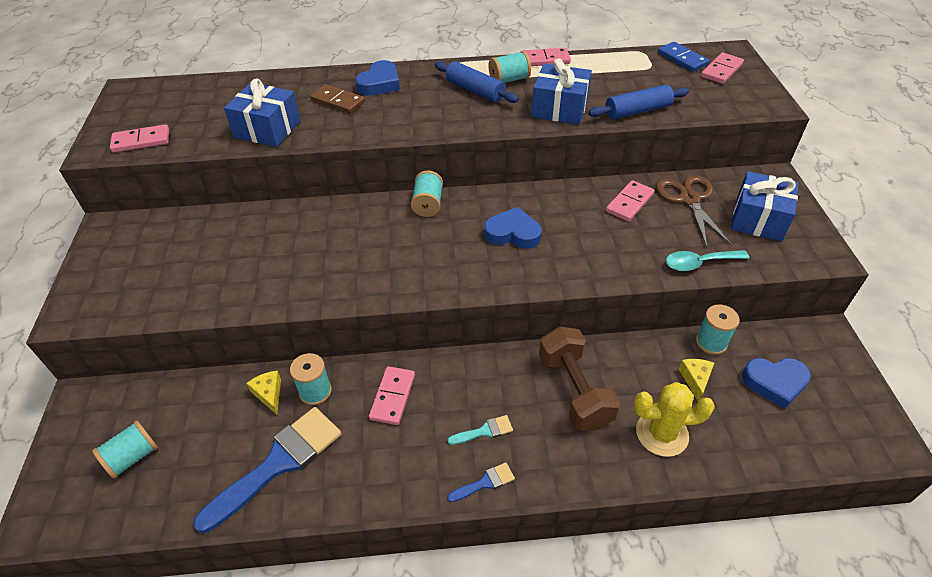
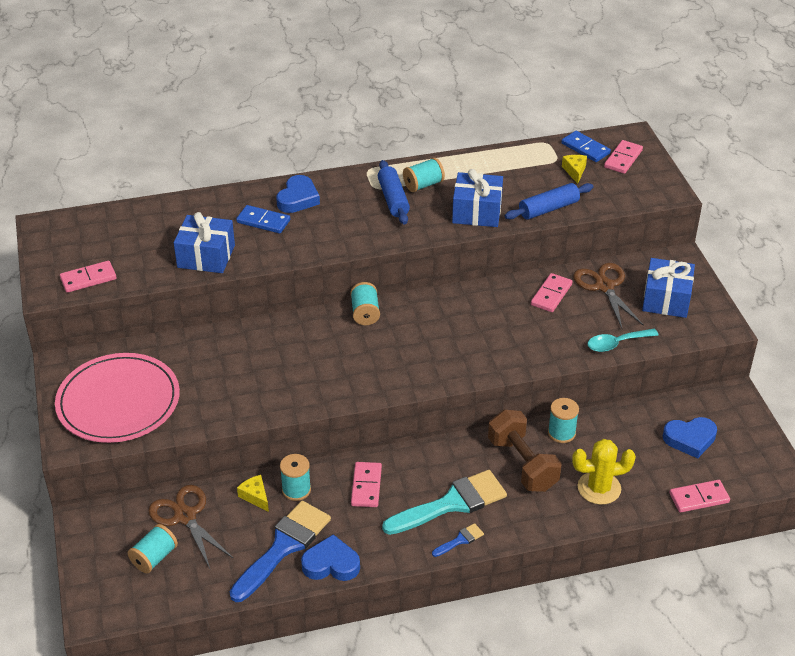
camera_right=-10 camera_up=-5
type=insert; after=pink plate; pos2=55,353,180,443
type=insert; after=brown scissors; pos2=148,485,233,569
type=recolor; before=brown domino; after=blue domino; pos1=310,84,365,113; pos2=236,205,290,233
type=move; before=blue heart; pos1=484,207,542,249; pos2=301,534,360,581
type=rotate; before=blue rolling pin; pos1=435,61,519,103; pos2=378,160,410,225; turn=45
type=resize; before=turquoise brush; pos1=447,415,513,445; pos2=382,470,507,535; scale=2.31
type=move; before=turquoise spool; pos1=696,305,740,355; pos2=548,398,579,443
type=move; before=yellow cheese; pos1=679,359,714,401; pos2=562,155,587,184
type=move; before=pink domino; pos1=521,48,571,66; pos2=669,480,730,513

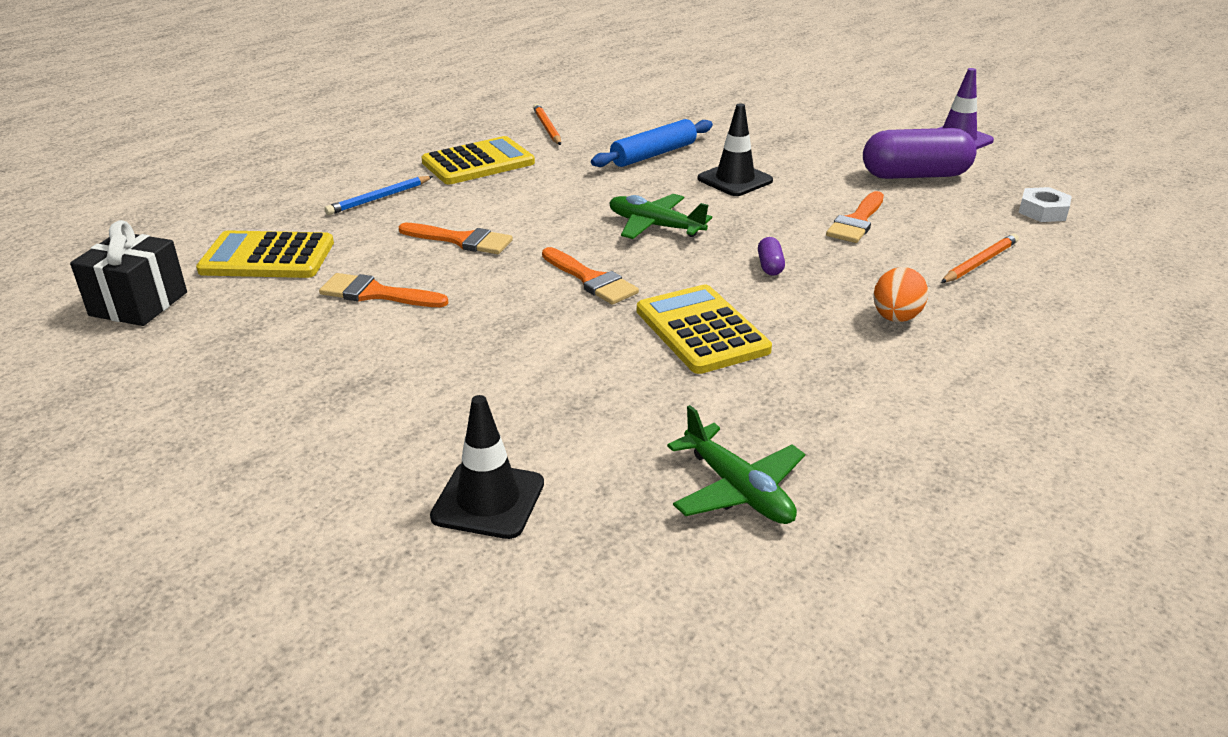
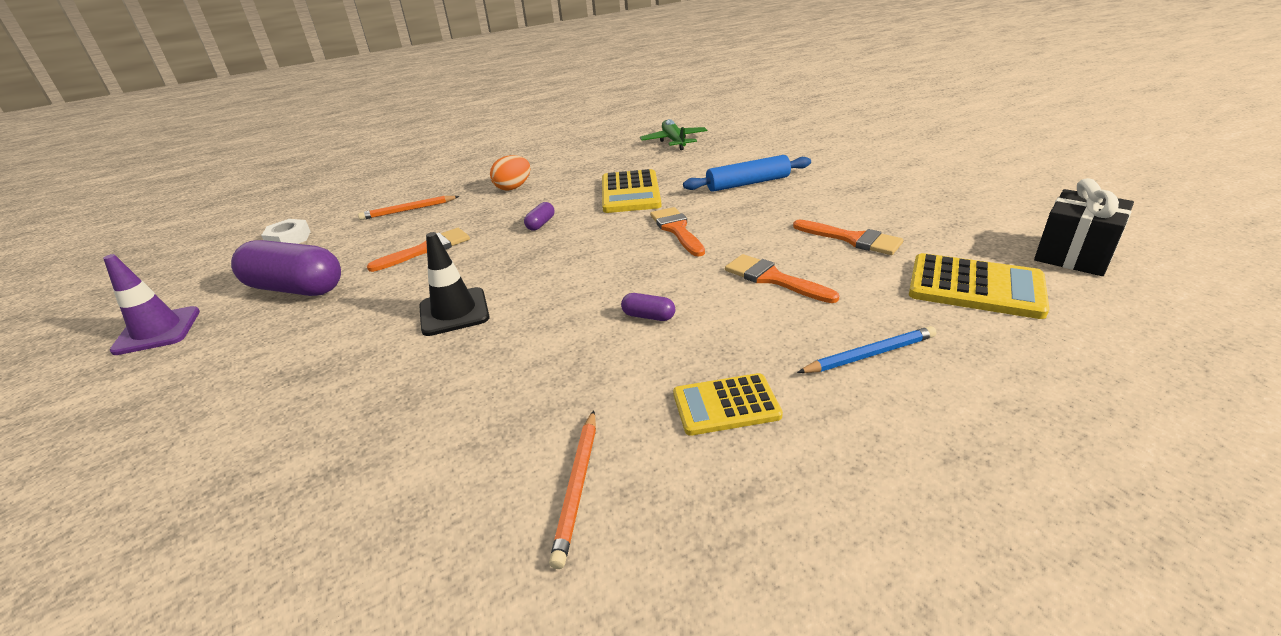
camera_right=-155 camera_up=0
type=insert; after=purple capsule; pos2=621,293,675,321
type=resize; before=yellow calculator; pos1=421,136,535,184; pos2=673,373,783,436; scale=0.66
type=move; before=blue rolling pin; pos1=591,119,713,167; pos2=683,155,811,192
type=delete; before=black traffic cone; pos1=430,395,544,539
type=delete; before=green plane; pos1=609,194,712,239

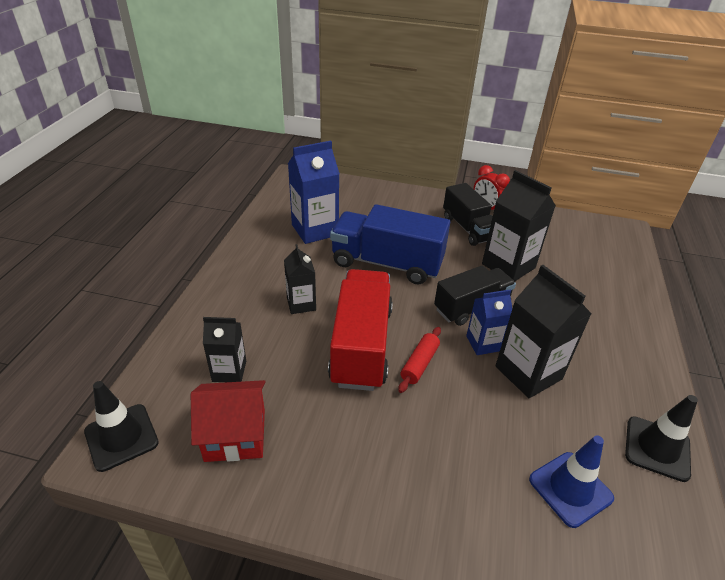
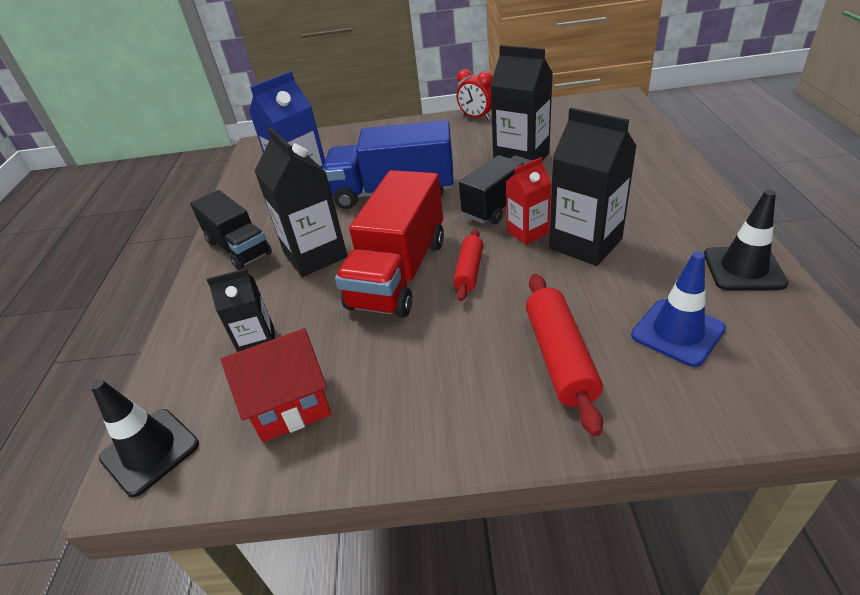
camera_right=-10 camera_up=0
type=move; before=black truck; pos1=443,183,493,246; pos2=190,190,272,270
type=resize; before=black carton; pos1=284,244,316,314; pos2=254,127,347,277; scale=1.68
type=rotate; before=red truck; pos1=328,269,393,391; pos2=335,170,444,318; turn=-150
type=recolor; before=blue carton; after=red carton; pos1=466,289,512,355; pos2=506,157,552,245
type=insert; after=red rolling pin; pos2=526,274,603,436

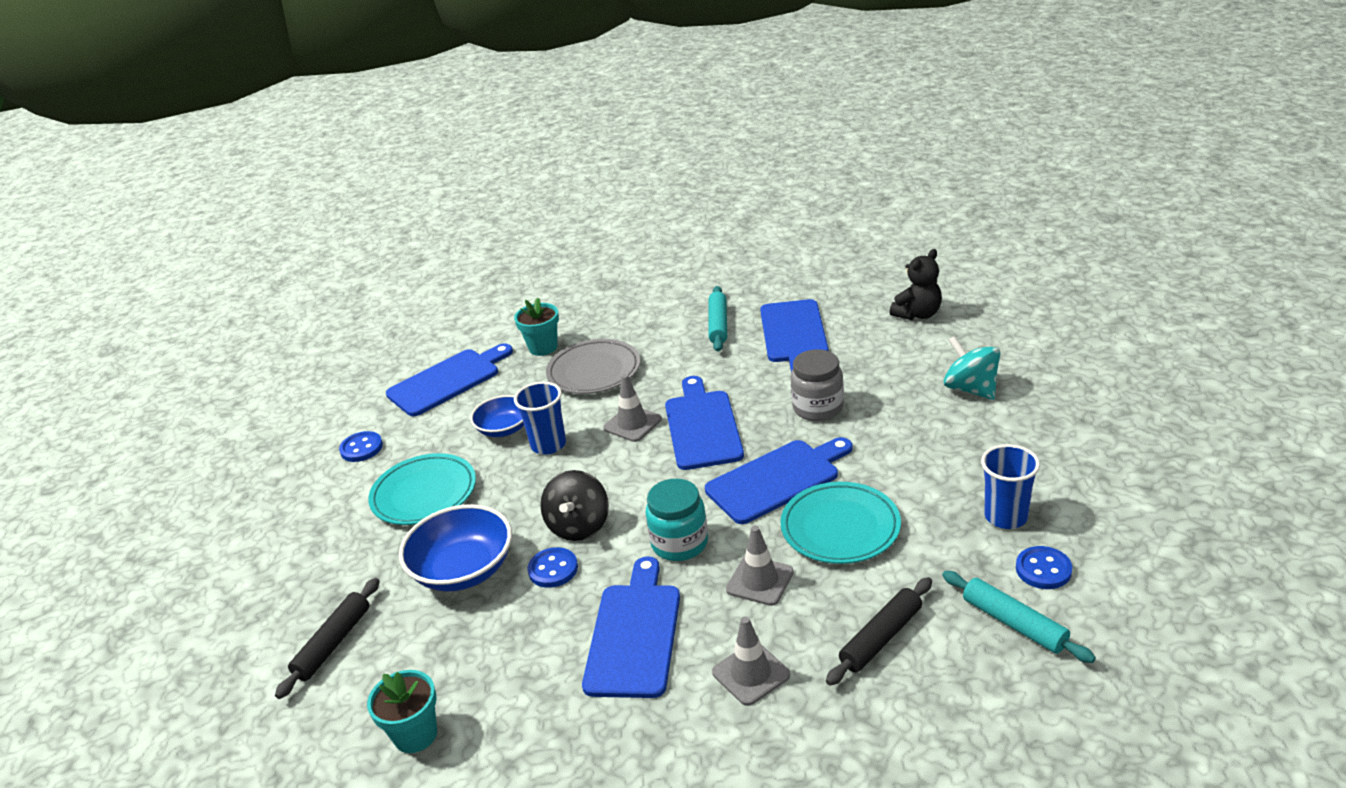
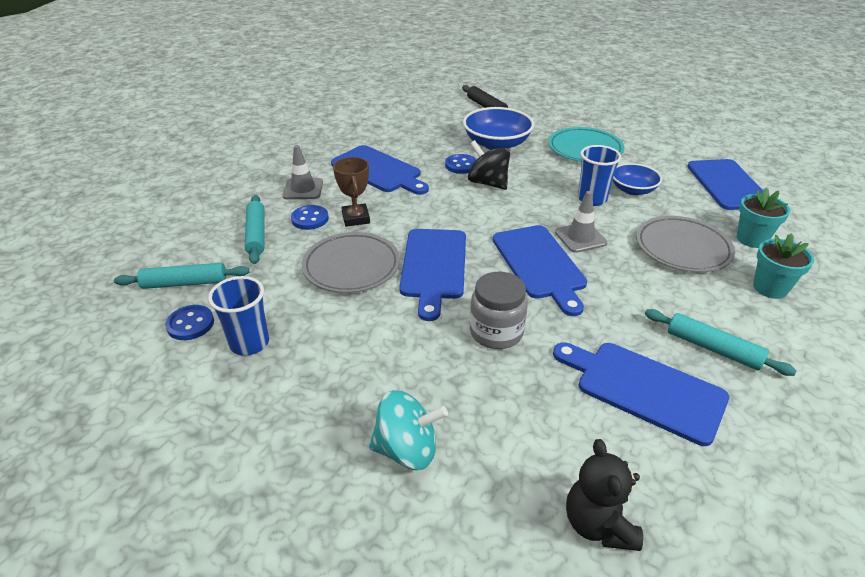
camera_right=120 camera_up=5
type=recolor; before=black rolling pin; after=turquoise rolling pin; pos1=826,577,932,686; pos2=245,195,265,264
type=move; before=blue button; pos1=339,431,383,462; pos2=291,205,329,230
type=recolor; before=turquoise plate; after=grey plate; pos1=780,482,901,564; pos2=302,232,400,293
type=replace; before=grey traffic cone; after=brown trophy; pos1=726,525,794,606; pos2=333,157,370,227
type=rotate; before=blue cutting board; pos1=665,376,744,470; pos2=493,225,587,316; turn=45
type=move; before=turquoise flower pot; pos1=367,670,437,753; pos2=753,233,814,299
type=delete; before=turquoise jar; pos1=645,479,708,561

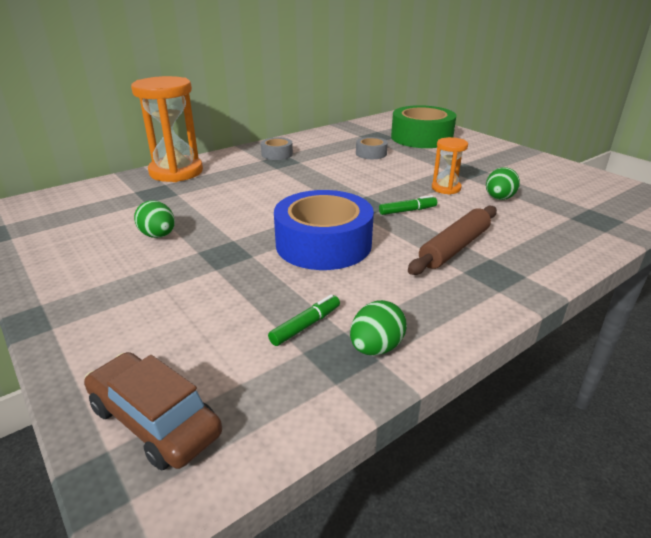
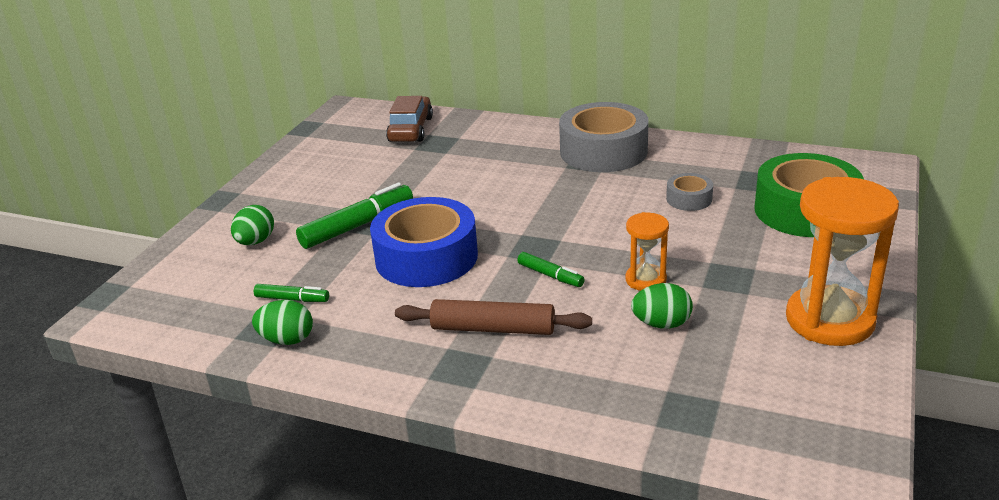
camera_right=60 camera_up=0
type=move; before=green egg; pos1=134,200,175,238; pos2=231,205,274,245
type=insert; after=green marker; pos2=296,183,413,249
type=move; before=brown car; pos1=84,352,222,470; pos2=386,96,433,142
type=resize; before=grey tape; pos1=261,137,293,160; pos2=559,102,649,172; scale=2.13
type=move; before=orange hourglass; pos1=131,76,203,182; pos2=786,177,899,346

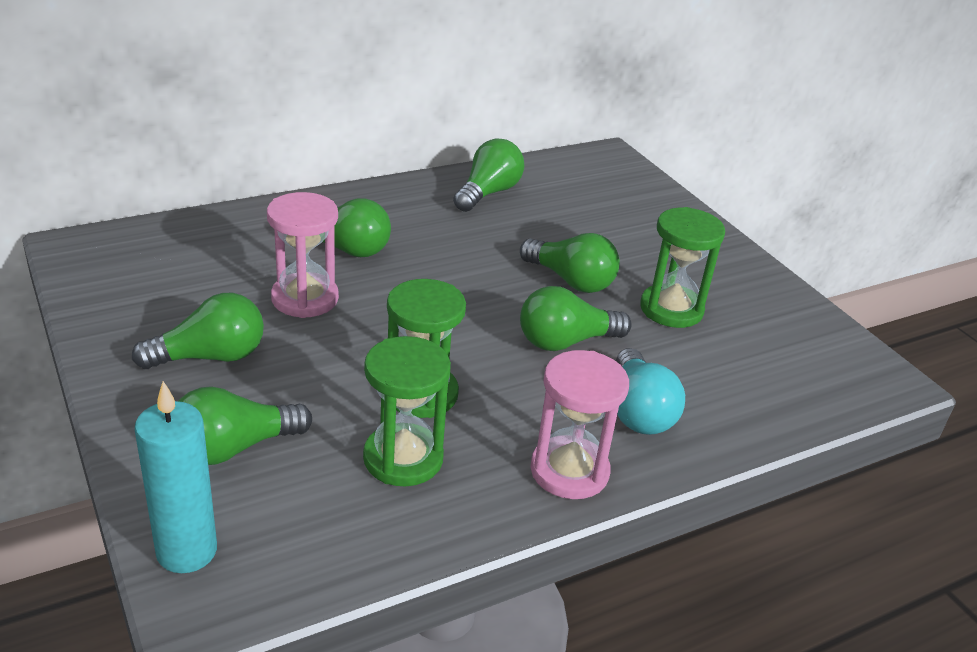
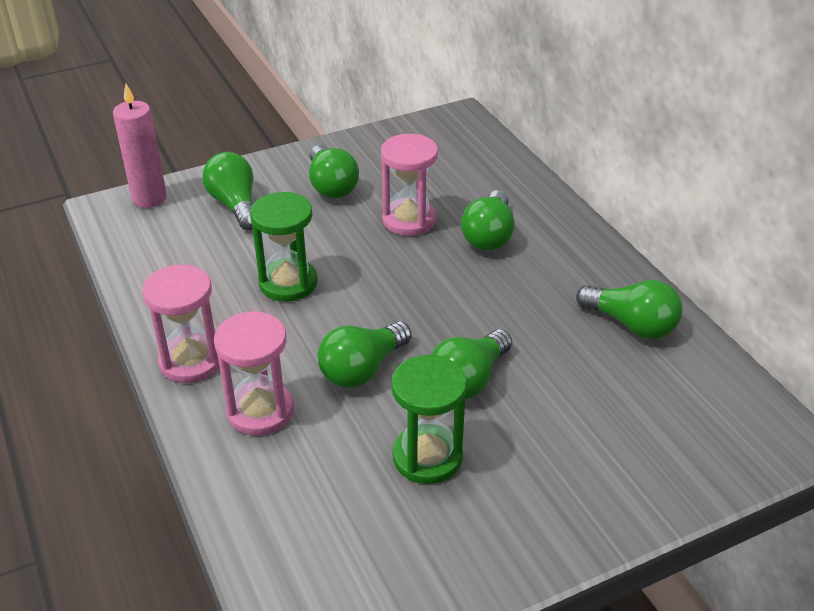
camera_right=95 camera_up=5
type=recolor; before=turquoise candle; after=pink candle; pos1=135,381,217,573; pos2=113,83,167,208
type=replace; before=turquoise light bulb; after=pink hourglass; pos1=616,348,685,435; pos2=214,311,294,436
type=rotate; before=green light bulb; pos1=520,286,632,351; pos2=318,321,411,388; turn=-120
type=delete; before=green hourglass; pos1=363,336,451,487

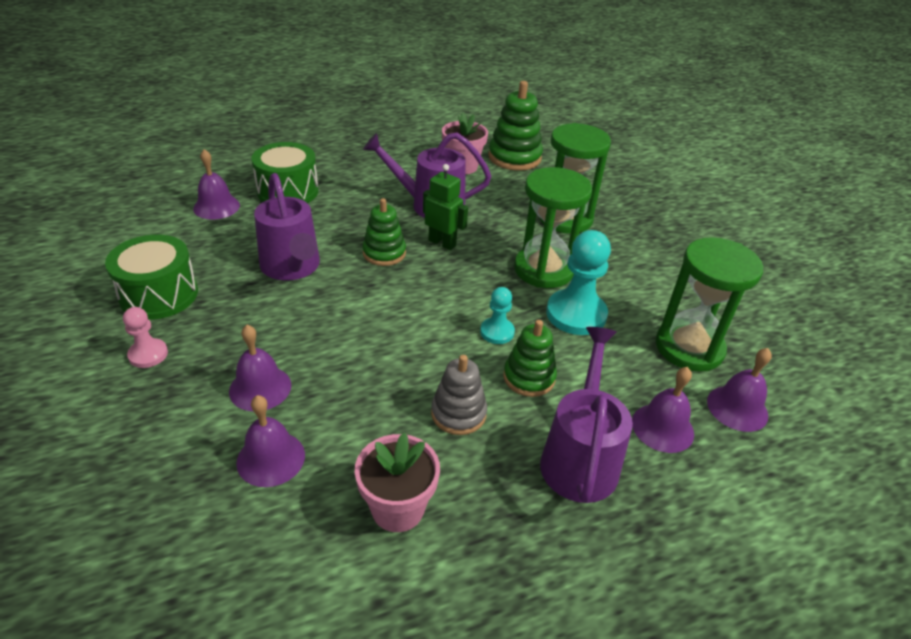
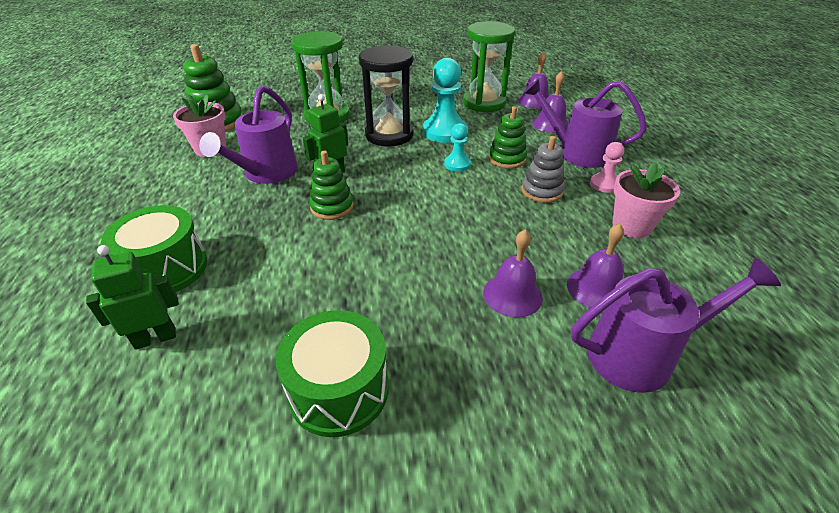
camera_right=-75 camera_up=0
type=replace; before=purple bell; after=green robot; pos1=193,149,240,220; pos2=86,245,179,350
type=recolor; before=green hourglass; after=black hourglass; pos1=514,167,592,288; pos2=359,45,414,146
type=move; before=purple watering can; pos1=254,173,320,281; pos2=571,257,781,393
type=move; before=pink pawn; pos1=123,307,168,368; pos2=590,142,624,193

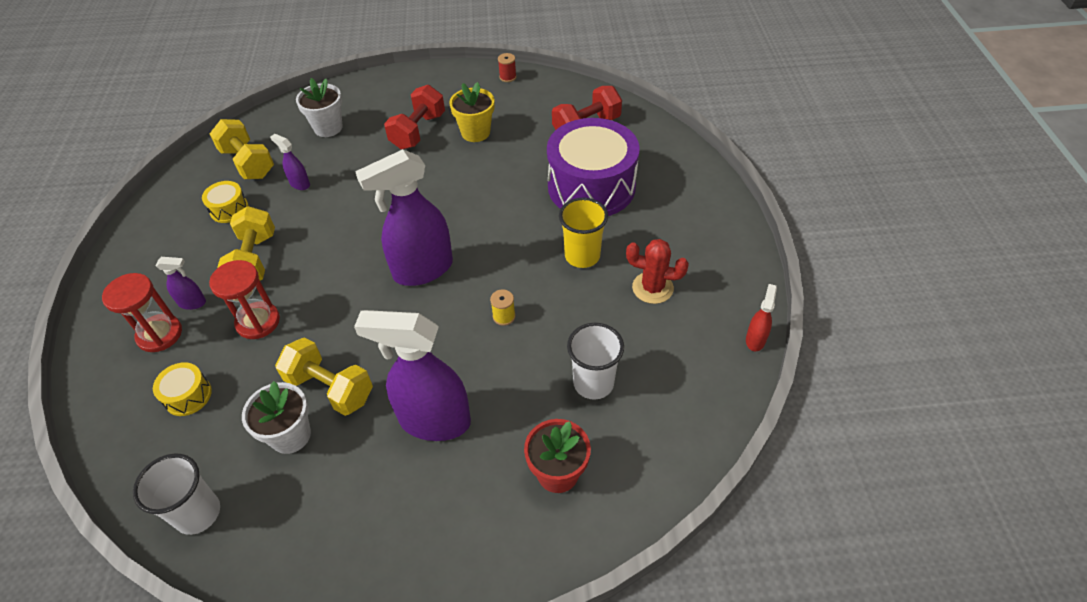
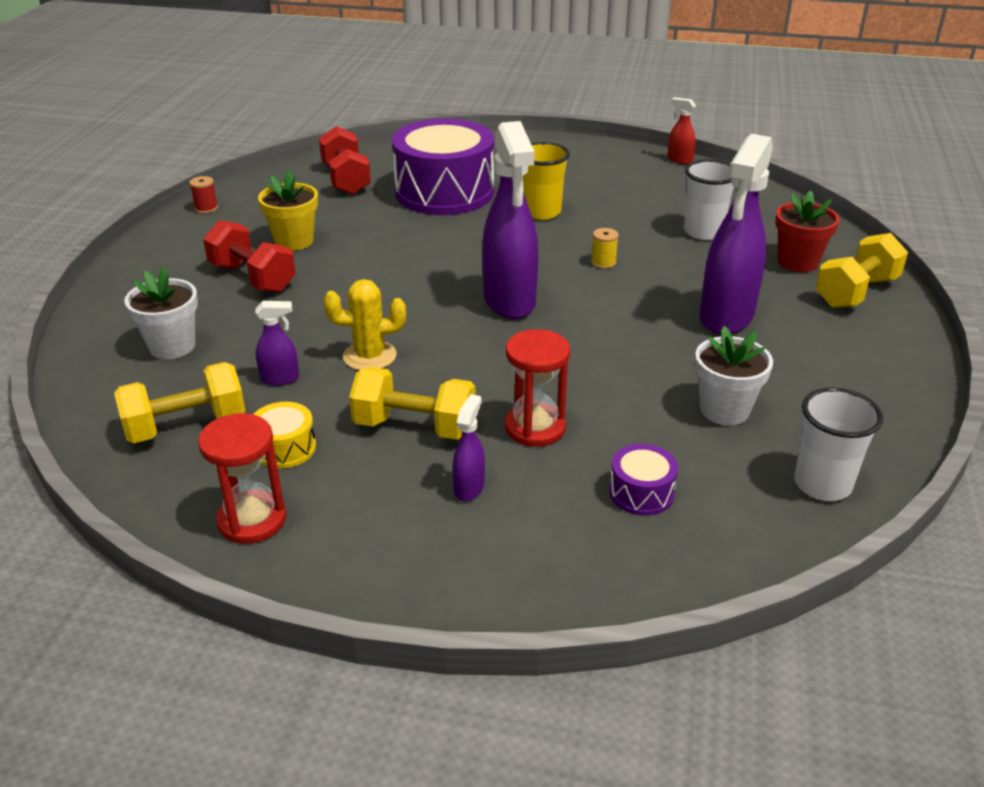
camera_right=-75 camera_up=-15
type=move; before=red hourglass; pos1=102,273,182,352; pos2=198,413,286,544
type=rotate; before=purple spray bottle; pos1=270,134,310,190; pos2=255,301,299,386; turn=-150
type=insert; after=yellow cactus; pos2=324,279,406,370
type=recolor; before=yellow drum; after=purple drum; pos1=153,362,212,416; pos2=609,444,678,516
type=move; before=yellow dumbbell; pos1=275,337,373,416; pos2=815,233,908,308
type=delete; before=red cactus; pos1=626,239,689,304

